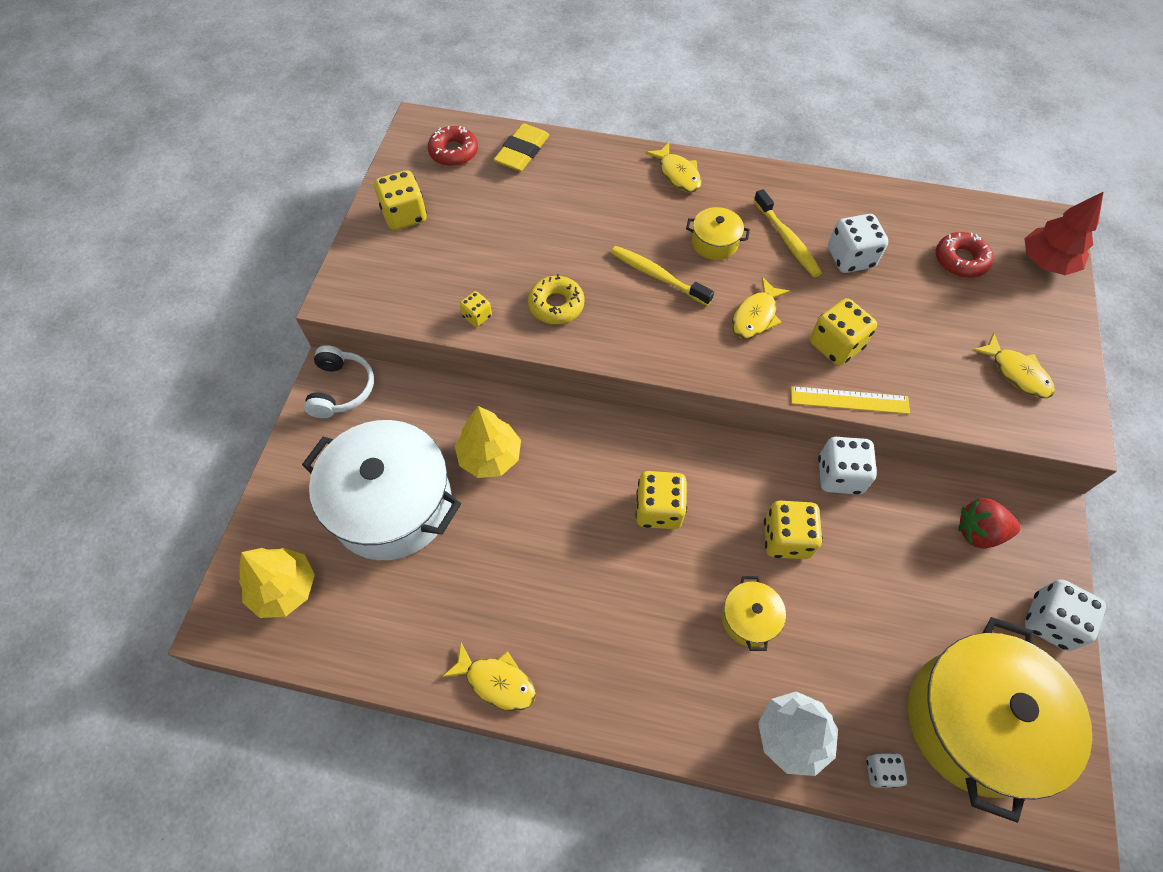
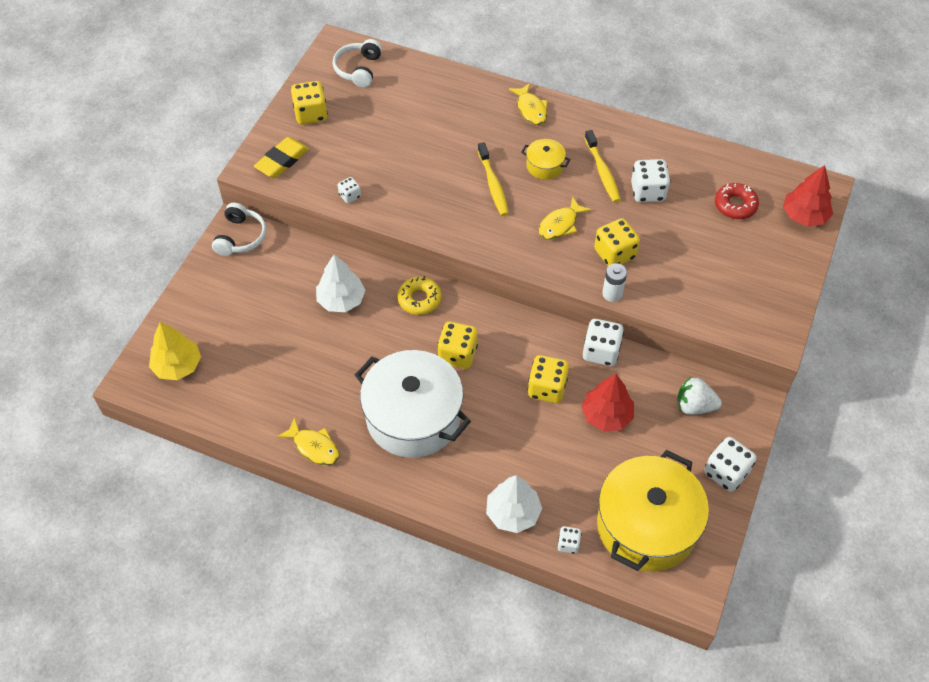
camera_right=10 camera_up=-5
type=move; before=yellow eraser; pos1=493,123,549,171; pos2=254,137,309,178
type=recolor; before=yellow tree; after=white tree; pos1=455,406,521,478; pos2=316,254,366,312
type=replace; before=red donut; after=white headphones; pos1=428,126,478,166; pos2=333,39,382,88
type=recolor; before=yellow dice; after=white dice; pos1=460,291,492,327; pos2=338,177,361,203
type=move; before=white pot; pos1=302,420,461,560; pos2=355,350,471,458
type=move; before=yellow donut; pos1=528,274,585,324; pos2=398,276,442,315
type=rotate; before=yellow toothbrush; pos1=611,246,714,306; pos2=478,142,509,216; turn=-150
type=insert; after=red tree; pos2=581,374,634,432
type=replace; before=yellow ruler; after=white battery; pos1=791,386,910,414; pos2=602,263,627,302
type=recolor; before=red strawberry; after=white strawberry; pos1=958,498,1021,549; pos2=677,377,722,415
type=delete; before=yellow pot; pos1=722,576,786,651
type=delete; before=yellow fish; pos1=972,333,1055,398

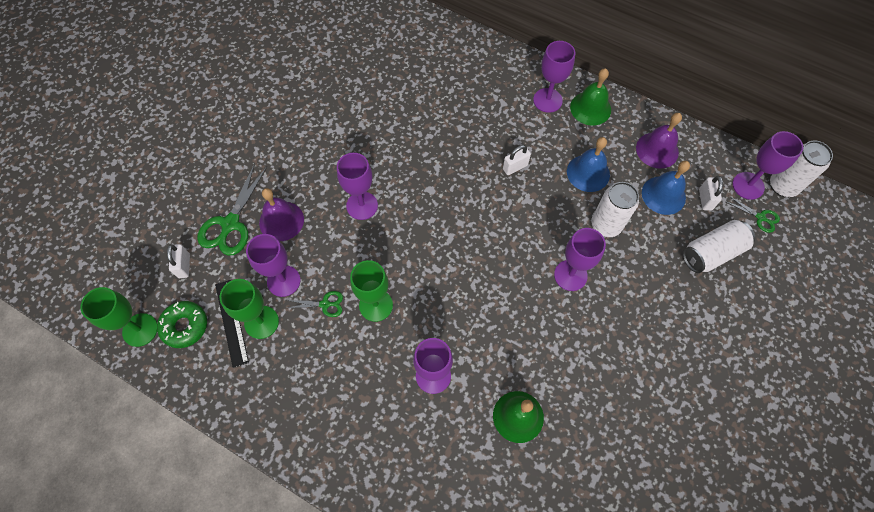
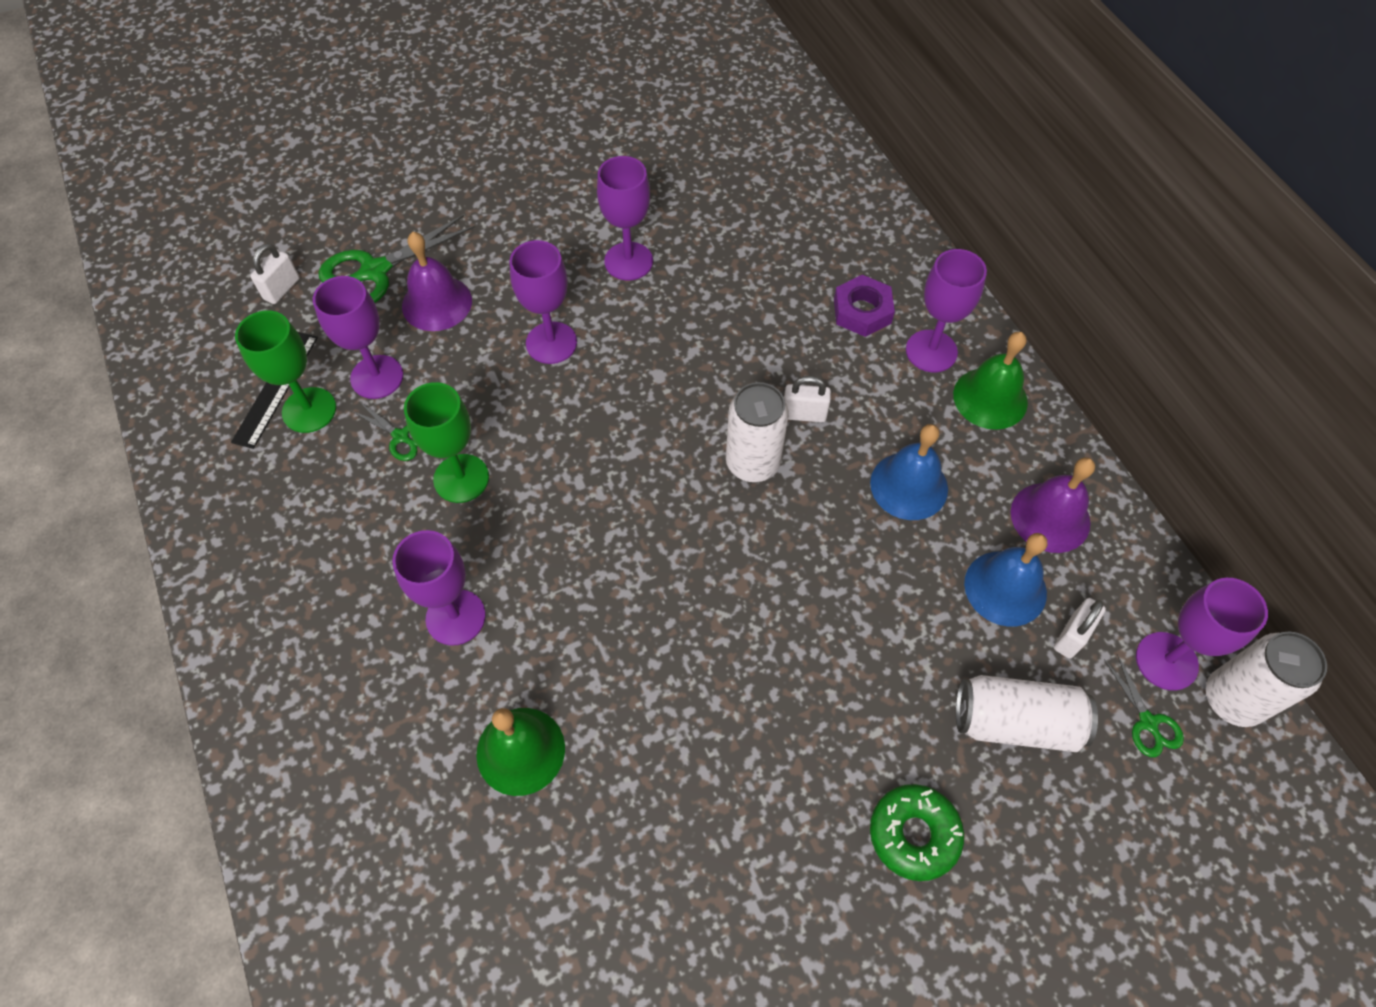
camera_right=35 camera_up=-5
type=move; before=purple goblet; pos1=554,228,606,291; pos2=597,156,653,280
type=move; before=white can; pos1=591,182,639,237; pos2=726,382,789,482
type=insert; after=purple nut; pos2=834,275,895,337
type=move; before=green donut; pos1=157,301,207,348; pos2=870,784,964,881
type=delete; before=green goblet; pos1=80,287,157,347

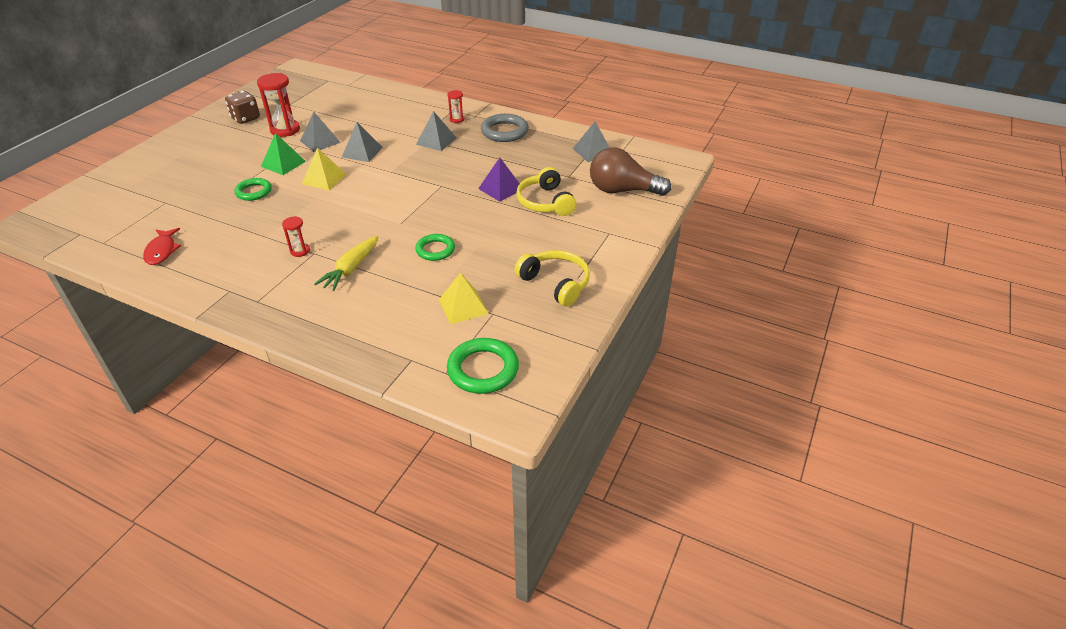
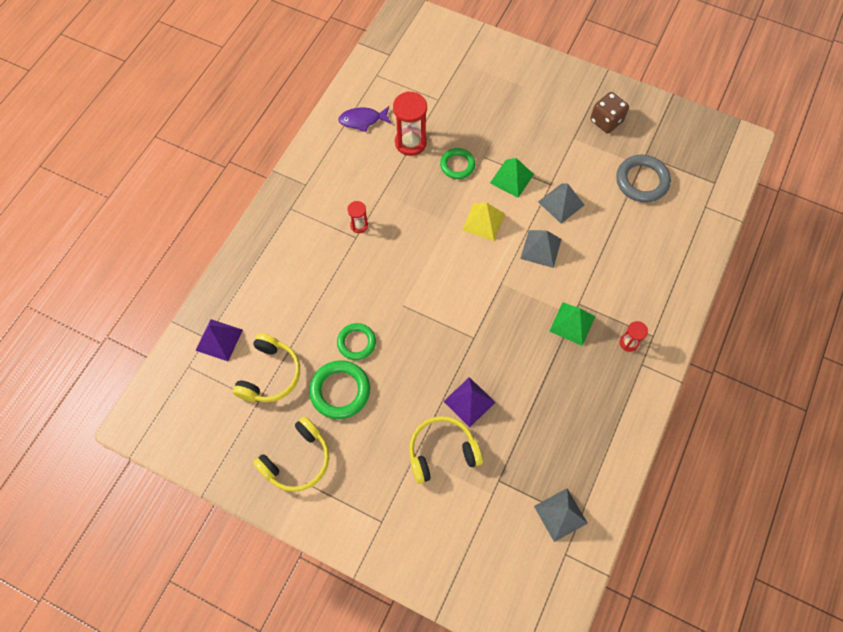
camera_right=90 camera_up=25
type=insert; after=purple pyramid; pos2=195,319,243,361
type=replace; before=yellow pyramid; after=yellow headphones; pos1=439,273,489,324; pos2=233,333,300,402
type=move; before=green ring; pos1=447,338,519,394; pos2=309,360,370,419
type=recolor; before=red fish; after=purple fish; pos1=143,228,181,265; pos2=338,106,392,132
type=move; before=red hourglass; pos1=257,73,300,137; pos2=393,91,427,156
type=recolor; before=grey pyramid; after=green pyramid; pos1=416,111,456,151; pos2=549,302,595,346
type=move; before=grey ring; pos1=481,114,529,142; pos2=616,155,671,202
type=delete; before=yellow carrot; pos1=314,235,379,291
type=delete; before=brown light bulb; pos1=590,148,671,196

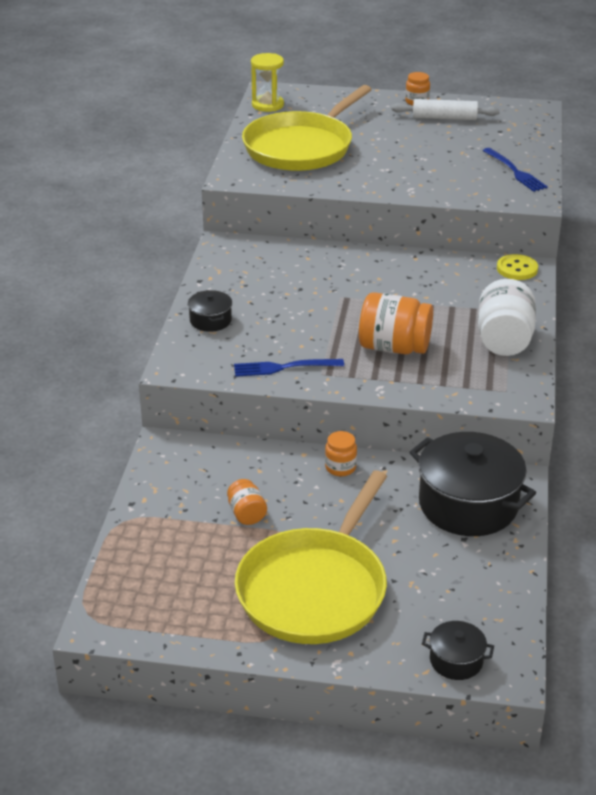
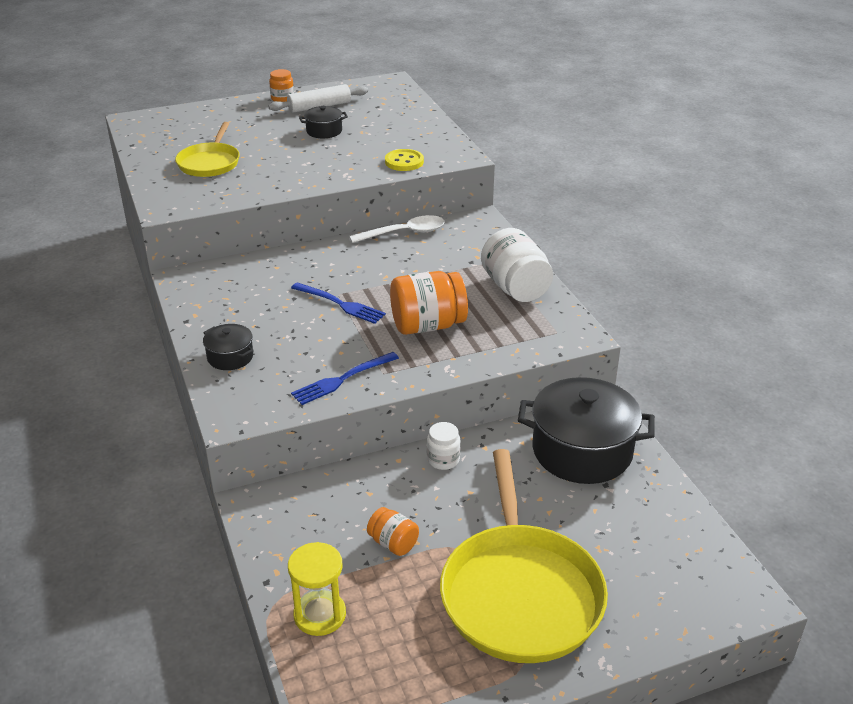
camera_right=-30 camera_up=0
type=resize; before=yellow pan; pos1=242,85,372,171; pos2=175,122,240,177; scale=0.56
type=move; before=yellow hourglass; pos1=251,53,284,112; pos2=288,542,346,636
type=move; before=blue fork; pos1=483,148,548,192; pos2=291,283,386,324
type=move; before=black pot; pos1=422,621,494,680; pos2=299,106,348,138
type=insert; after=white spoon; pos2=349,215,445,243
type=move; before=yellow button; pos1=497,254,538,280; pos2=385,149,424,171
type=recolor; before=orange jar; after=white jar; pos1=325,431,357,476; pos2=427,422,461,470

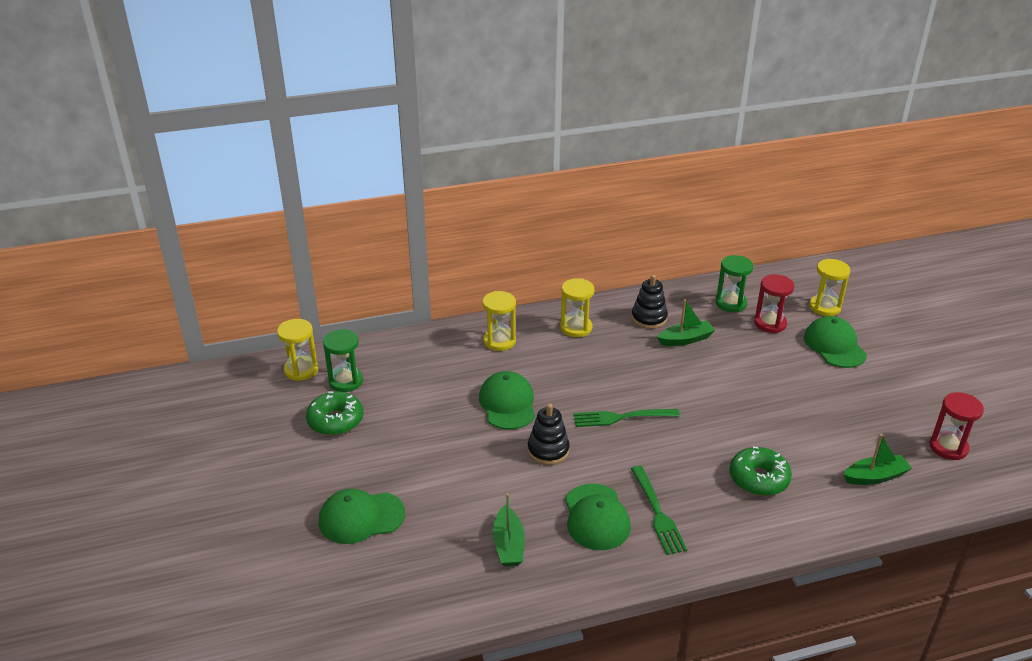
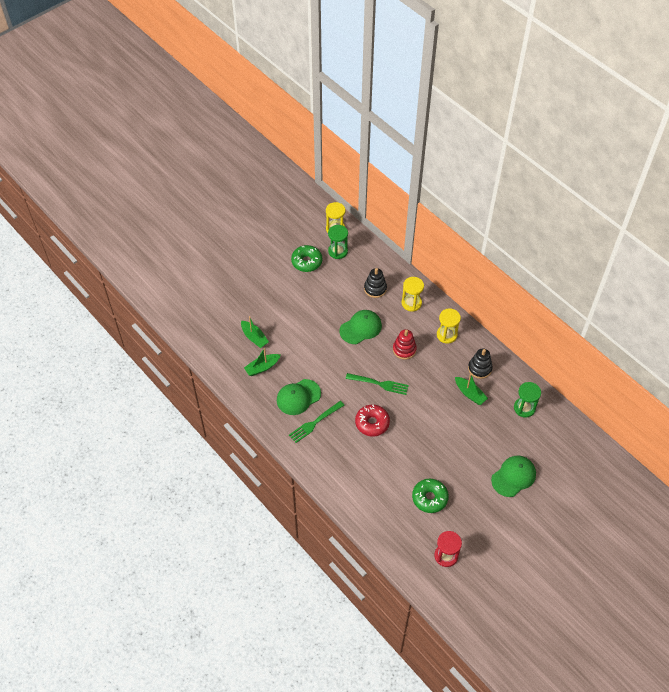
camera_right=65 camera_up=20
type=move; before=green boat; pos1=843,434,912,485; pos2=241,316,269,348
type=rotate; before=green fork; pos1=573,409,680,427; pos2=346,373,409,395; turn=135
type=insert; after=red donut; pos2=355,405,390,436
type=move; before=black stacking toy; pos1=528,403,570,465; pos2=364,268,387,298
type=insert; after=red stacking toy; pos2=393,329,417,360
type=move; before=green donut; pos1=730,447,792,496; pos2=412,479,449,513
type=delete; before=green cap; pos1=319,488,405,544
type=delete; before=red hourglass; pos1=754,274,795,333
type=delete; before=yellow hourglass; pos1=809,259,850,316

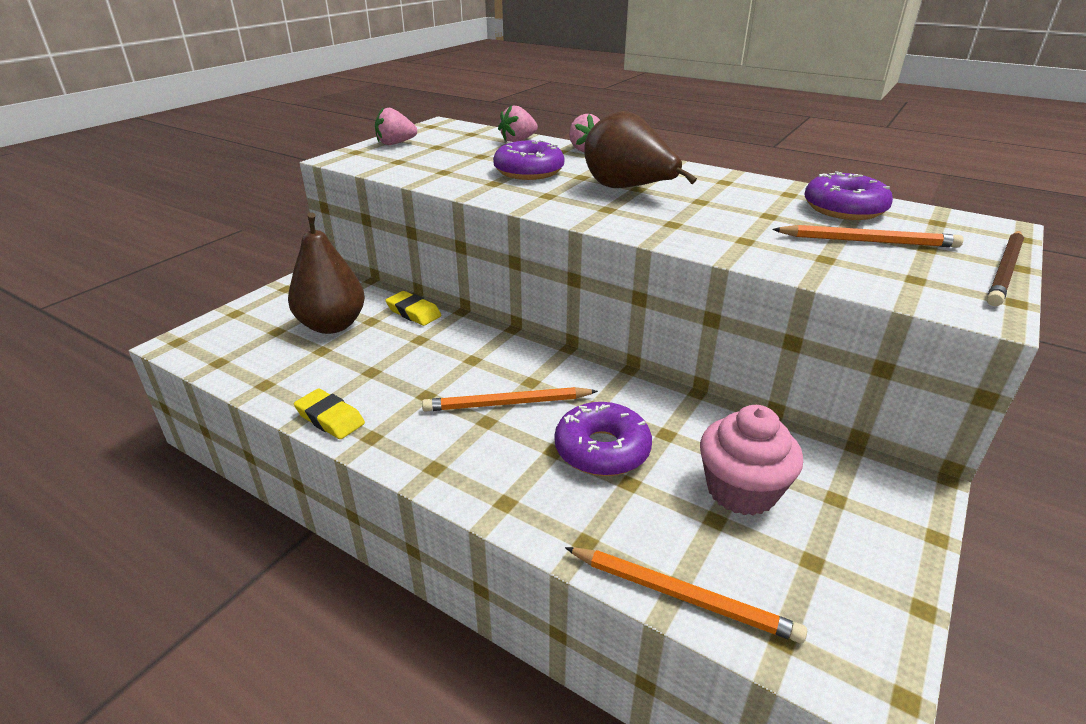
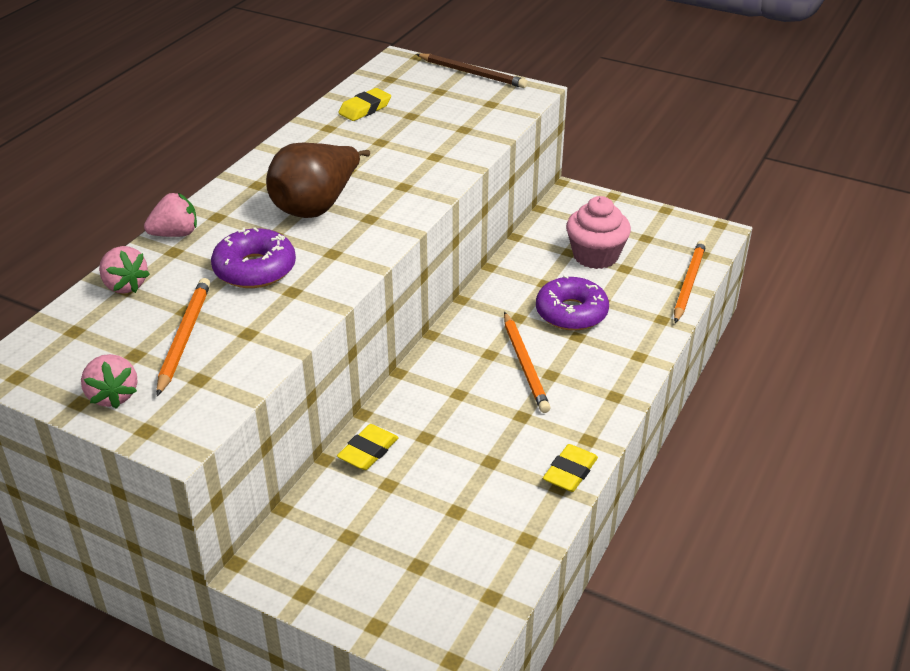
camera_right=-95 camera_up=5
type=move; before=orange pencil; pos1=772,225,963,248; pos2=156,278,211,396
type=replace; before=purple donut; after=yellow eraser; pos1=804,171,893,220; pos2=338,88,391,121
type=delete; before=brown pear; pos1=288,213,365,334

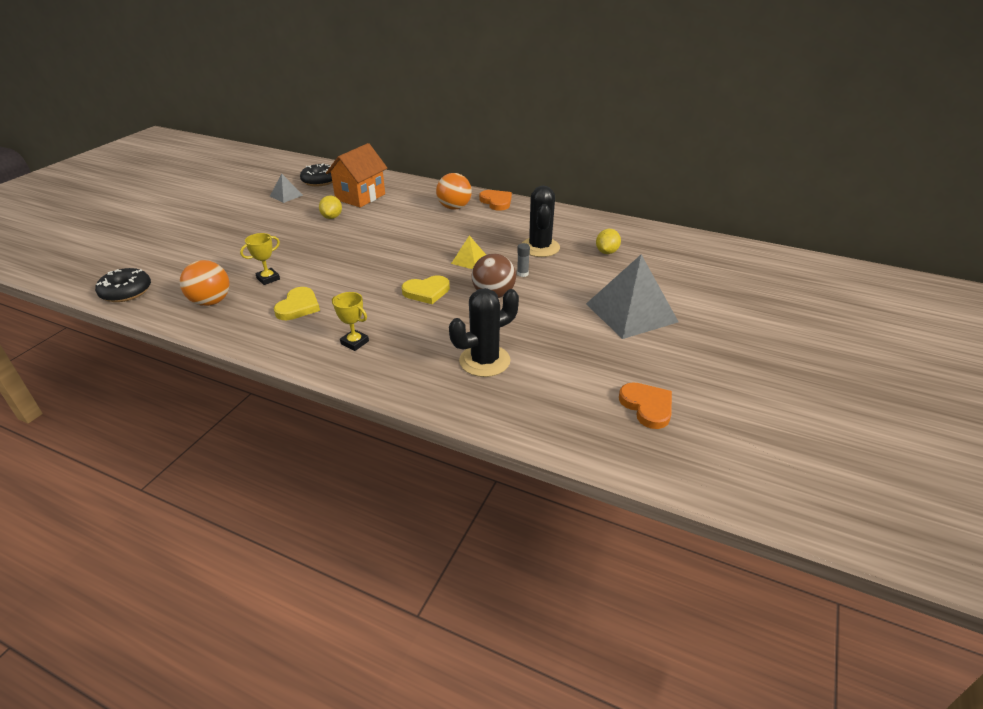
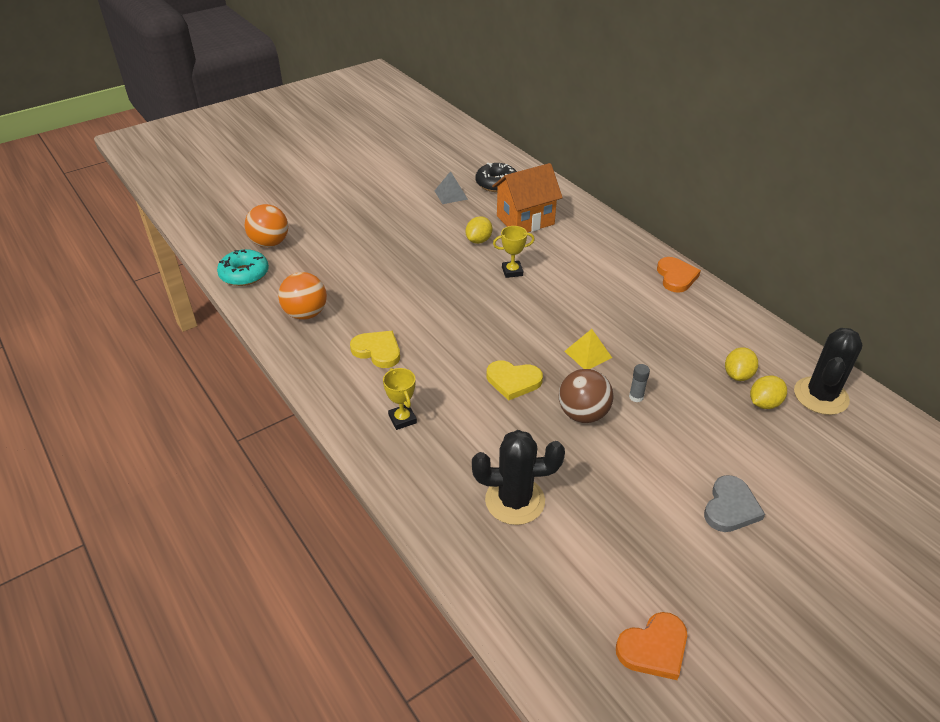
camera_right=30 camera_up=5
type=recolor; before=black donut; after=turquoise donut; pos1=95,268,151,302; pos2=217,249,269,286
type=move; before=orange ball; pos1=436,173,472,210; pos2=244,204,288,247
type=rotate; before=yellow heart; pos1=274,287,320,320; pos2=350,331,400,368; turn=-105
type=move; before=yellow trophy; pos1=240,233,280,285; pos2=493,226,535,278
type=rotate; before=orange heart; pos1=619,382,672,429; pos2=616,612,687,680; turn=60
type=replace; before=grey pyramid; after=grey heart; pos1=586,254,678,339; pos2=704,475,765,532
type=insert; after=yellow lemon; pos2=725,347,758,381
type=move; before=black cactus; pos1=521,186,560,257; pos2=794,328,862,415

